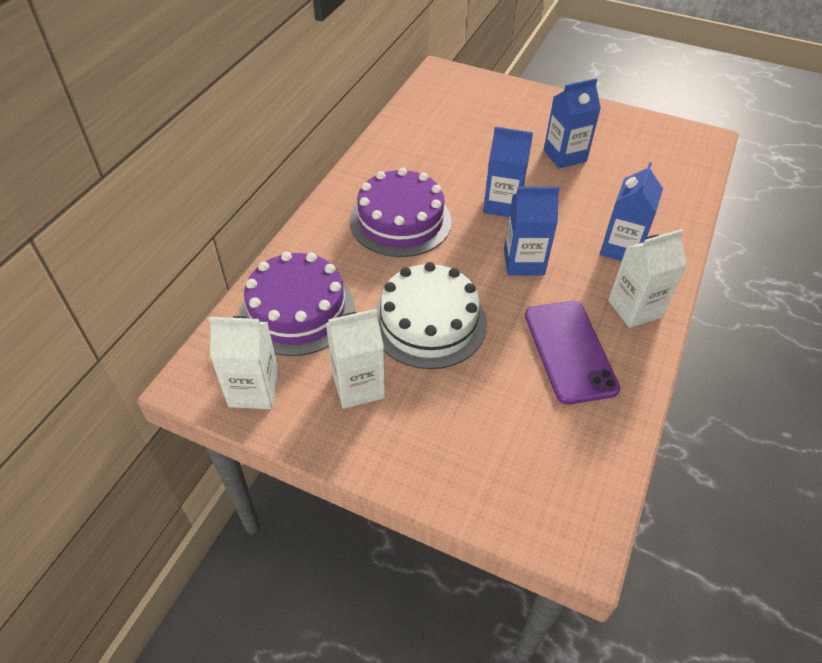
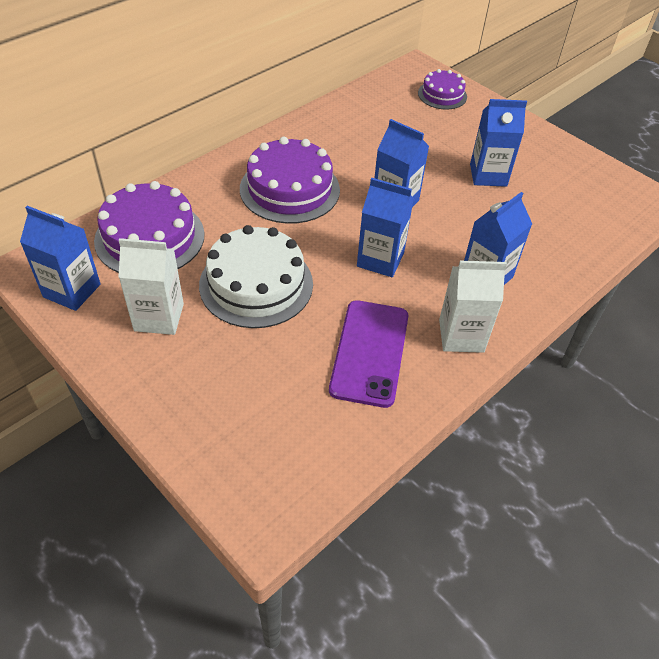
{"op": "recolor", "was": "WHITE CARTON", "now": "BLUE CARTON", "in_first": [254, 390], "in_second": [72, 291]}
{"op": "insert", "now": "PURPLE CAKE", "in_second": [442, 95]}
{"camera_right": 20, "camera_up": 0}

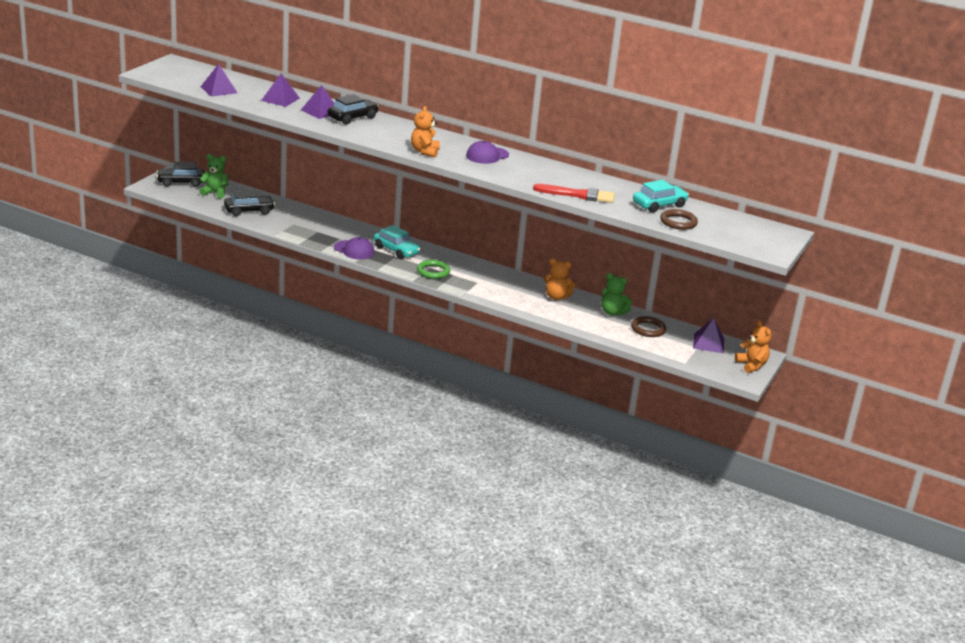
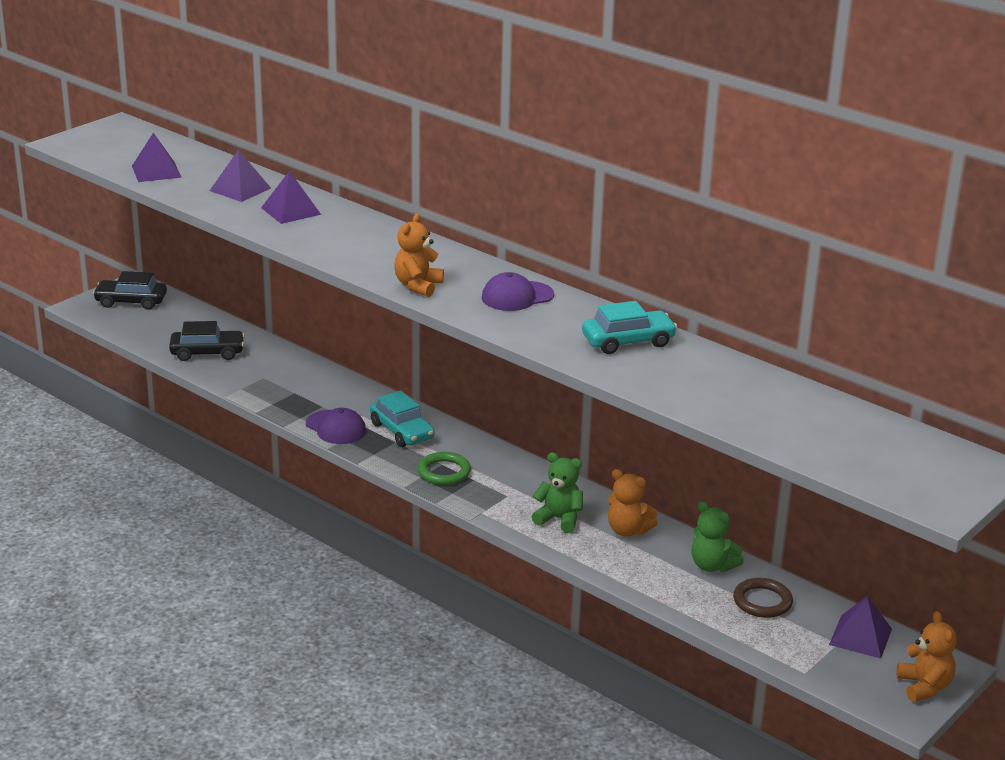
{"op": "move", "was": "LEAF-GREEN TEDDY", "in_first": [215, 193], "in_second": [559, 519]}
{"op": "delete", "was": "JET-BLACK TOY CAR", "in_first": [352, 118]}
{"op": "delete", "was": "CRIMSON BRUSH", "in_first": [578, 195]}
{"op": "move", "was": "TEAL TOY CAR", "in_first": [659, 205], "in_second": [628, 341]}
{"op": "delete", "was": "RUSSET HOOP", "in_first": [678, 222]}
{"camera_right": 15, "camera_up": 0}

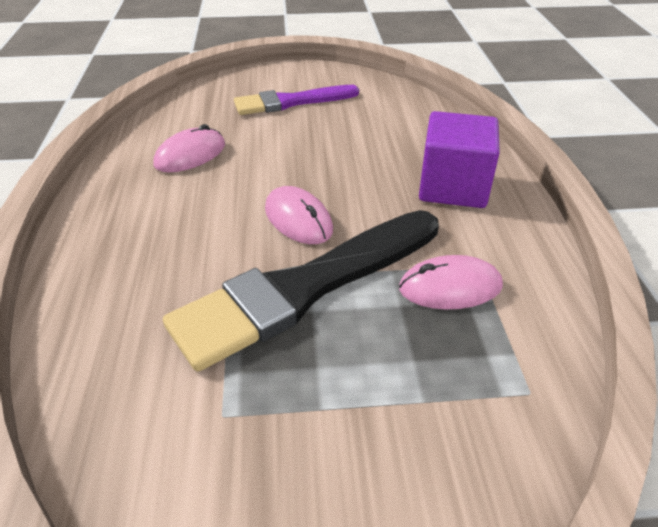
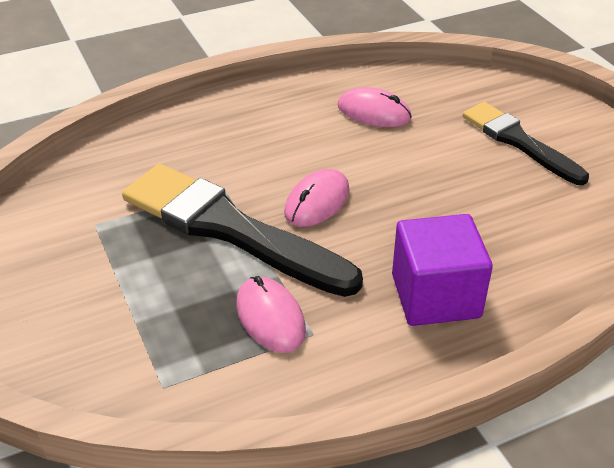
{"op": "recolor", "was": "PURPLE BRUSH", "now": "JET-BLACK BRUSH", "in_first": [291, 102], "in_second": [519, 142]}
{"camera_right": 70, "camera_up": 0}

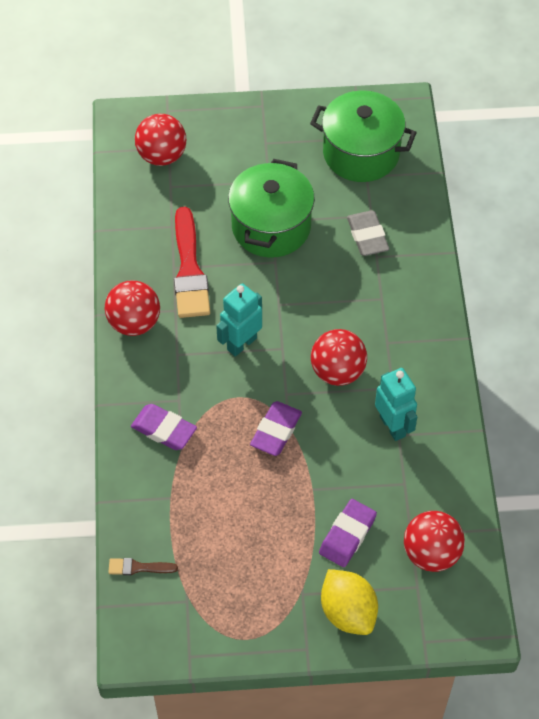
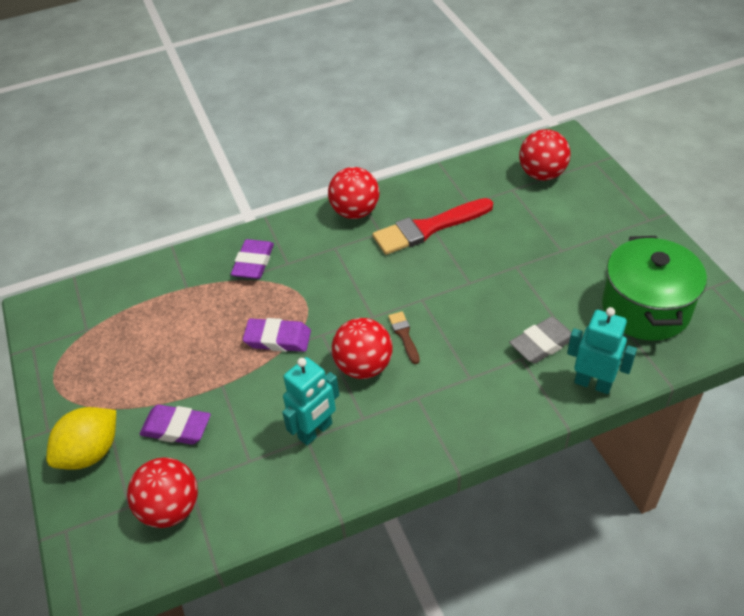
{"op": "move", "was": "RUSSET BRUSH", "in_first": [138, 567], "in_second": [404, 335]}
{"op": "move", "was": "TEAL ROBOT FIGURE", "in_first": [241, 343], "in_second": [593, 383]}
{"op": "delete", "was": "LEAF-GREEN POT", "in_first": [271, 226]}
{"camera_right": 75, "camera_up": -10}

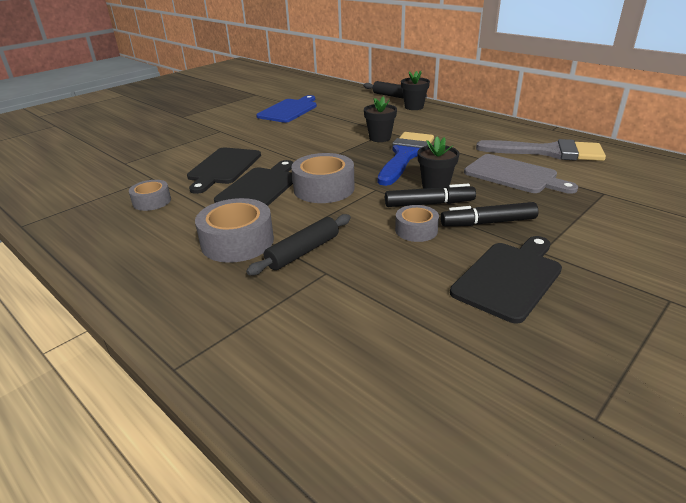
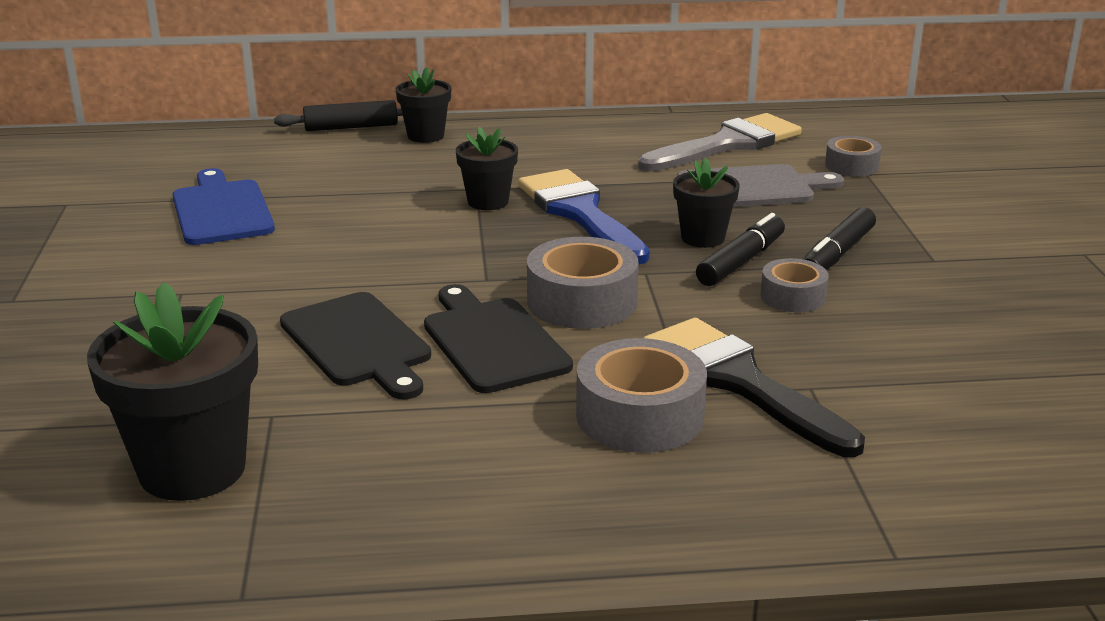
{"op": "move", "was": "GRAY TAPE", "in_first": [152, 201], "in_second": [851, 166]}
{"op": "replace", "was": "JET-BLACK ROLLING PIN", "now": "JET-BLACK BRUSH", "in_first": [303, 252], "in_second": [739, 382]}
{"op": "delete", "was": "JET-BLACK CUTTING BOARD", "in_first": [509, 278]}
{"op": "insert", "now": "JET-BLACK POTTED PLANT", "in_second": [192, 469]}
{"camera_right": -50, "camera_up": -5}

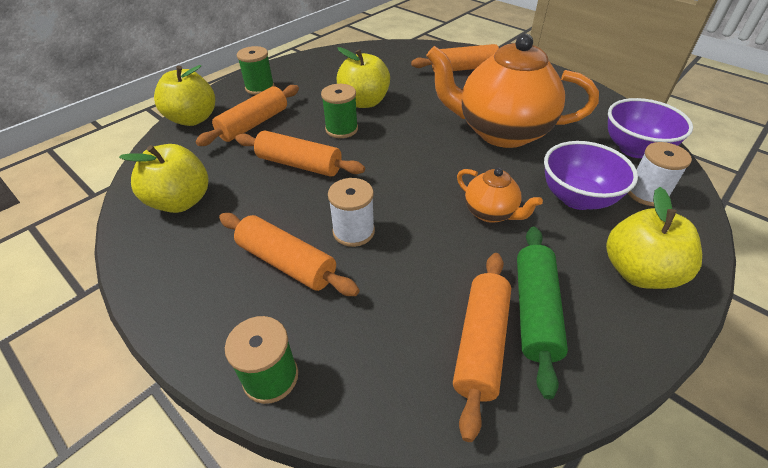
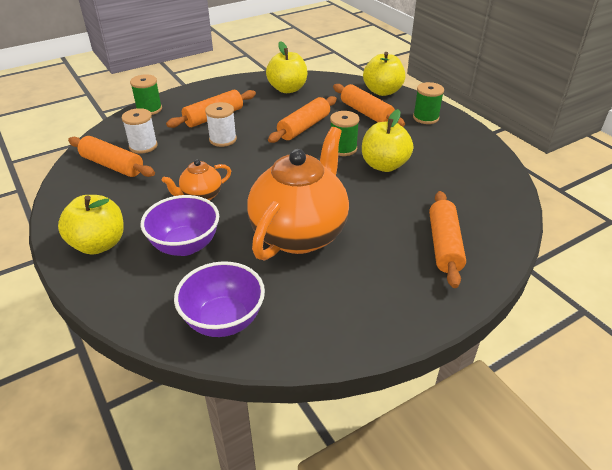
{"op": "delete", "was": "LEAF-GREEN ROLLING PIN", "in_first": [535, 311]}
{"op": "move", "was": "WHITE REEL OF THREAD", "in_first": [646, 193], "in_second": [143, 146]}
{"camera_right": 105, "camera_up": -5}

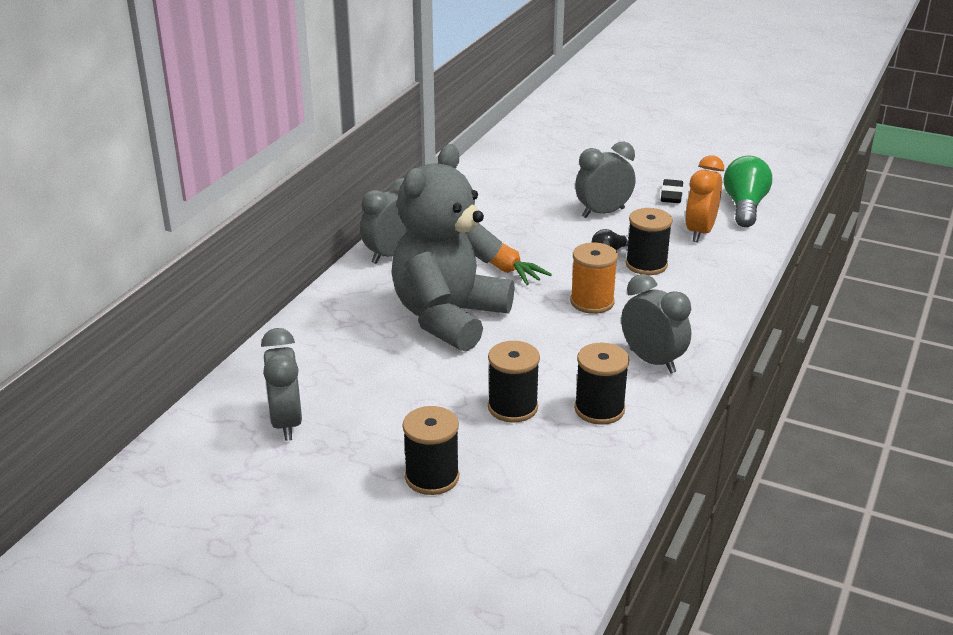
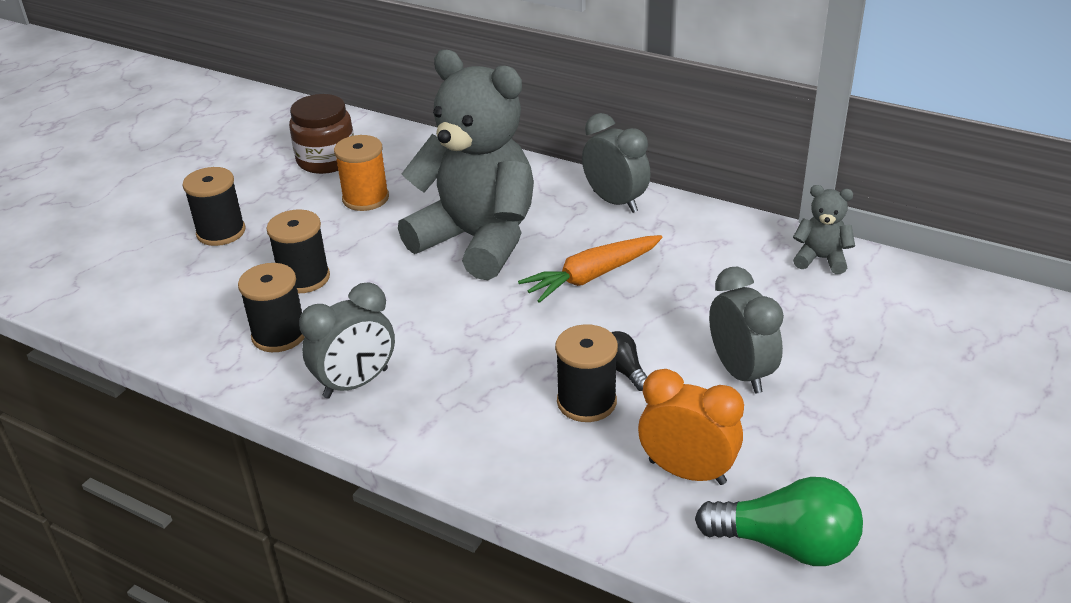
{"op": "replace", "was": "GRAY ALARM CLOCK", "now": "RUSSET JAM JAR", "in_first": [286, 423], "in_second": [326, 160]}
{"op": "move", "was": "BRIGHT ORANGE REEL OF THREAD", "in_first": [592, 302], "in_second": [365, 198]}
{"op": "delete", "was": "JET-BLACK GUM ERASER", "in_first": [671, 195]}
{"op": "insert", "now": "GRAY TEDDY", "in_second": [821, 259]}
{"camera_right": 95, "camera_up": 5}

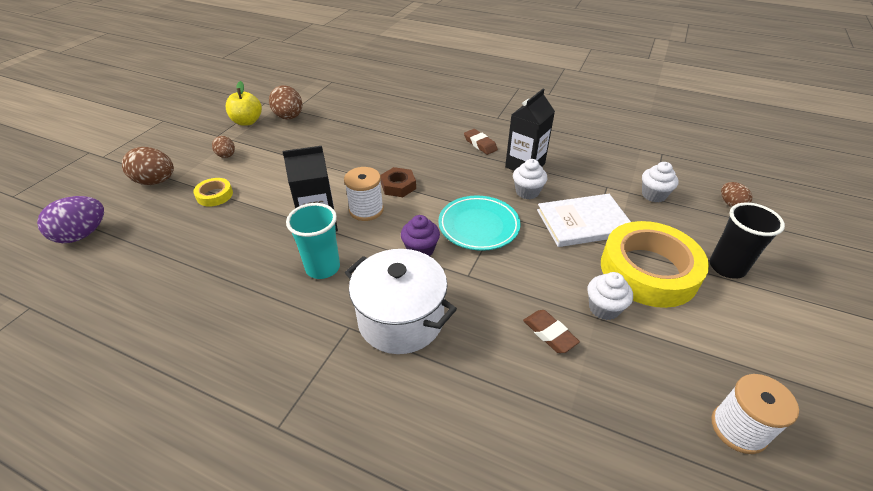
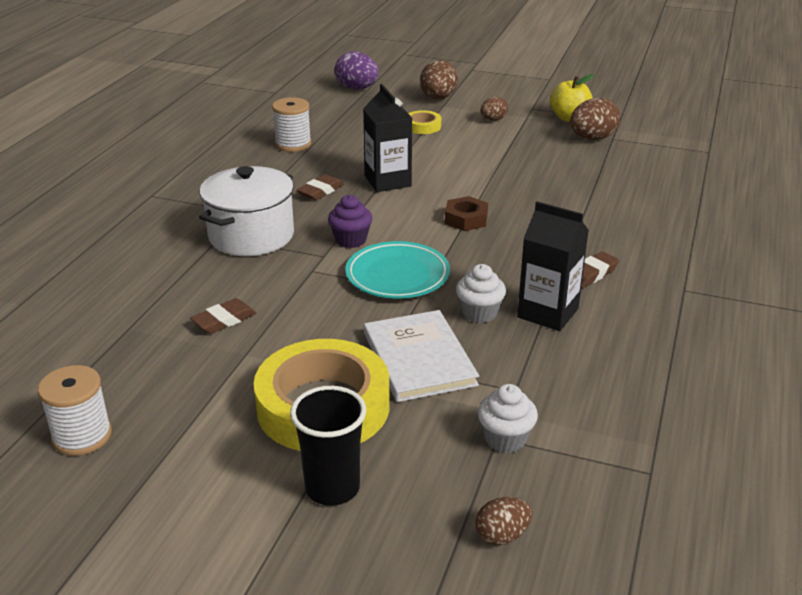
{"op": "replace", "was": "TEAL CUP", "now": "RUSSET GUM ERASER", "in_first": [323, 268], "in_second": [320, 191]}
{"op": "move", "was": "WHITE REEL OF THREAD", "in_first": [366, 210], "in_second": [293, 144]}
{"op": "delete", "was": "WHITE MUFFIN", "in_first": [604, 308]}
{"camera_right": 85, "camera_up": -10}

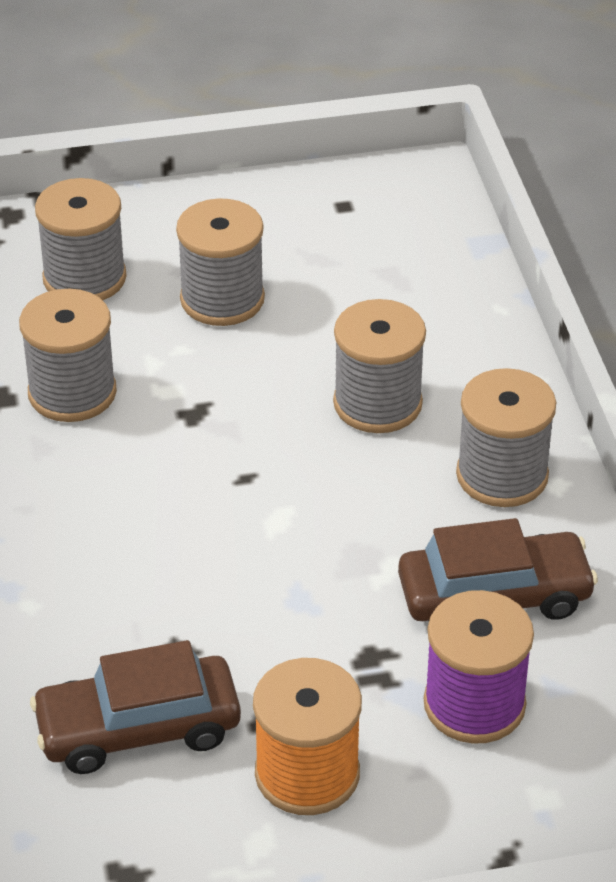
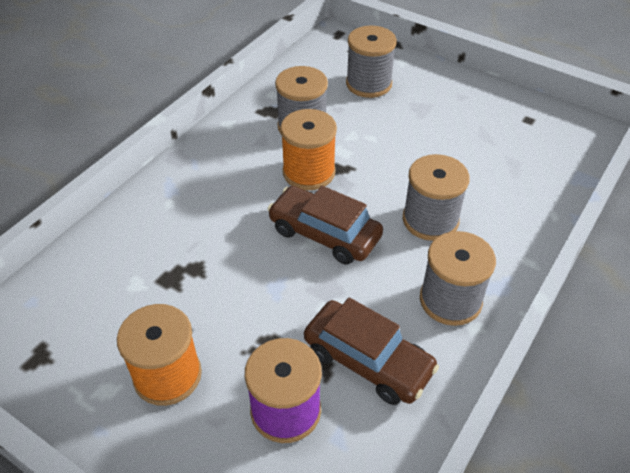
{"op": "move", "was": "RUSSET TOY CAR", "in_first": [138, 728], "in_second": [324, 234]}
{"op": "delete", "was": "GRAY REEL OF THREAD", "in_first": [222, 299]}
{"op": "insert", "now": "BRIGHT ORANGE REEL OF THREAD", "in_second": [309, 172]}
{"camera_right": 45, "camera_up": 5}

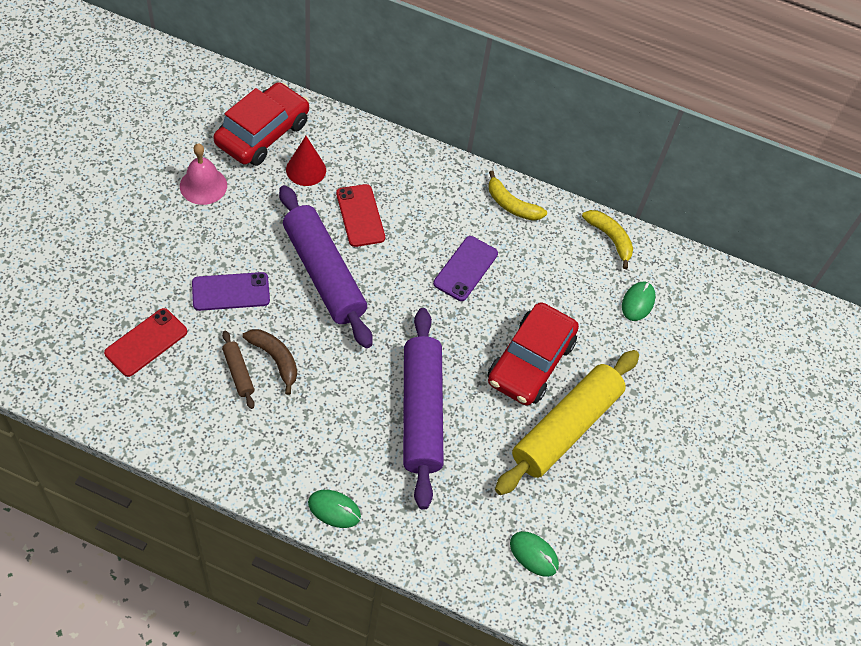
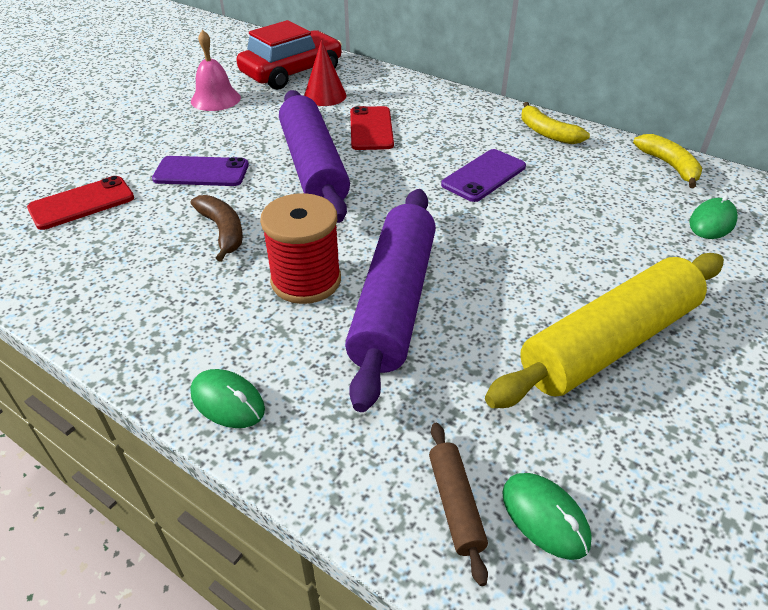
{"op": "move", "was": "RUSSET ROLLING PIN", "in_first": [238, 372], "in_second": [455, 504]}
{"op": "delete", "was": "CRIMSON TOY CAR", "in_first": [530, 362]}
{"op": "insert", "now": "CRIMSON REEL OF THREAD", "in_second": [306, 280]}
{"camera_right": 20, "camera_up": -15}

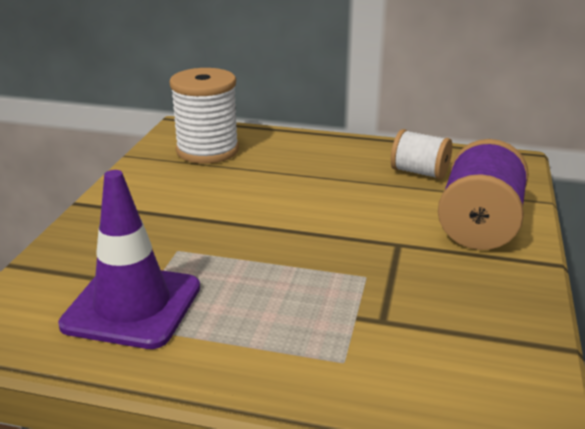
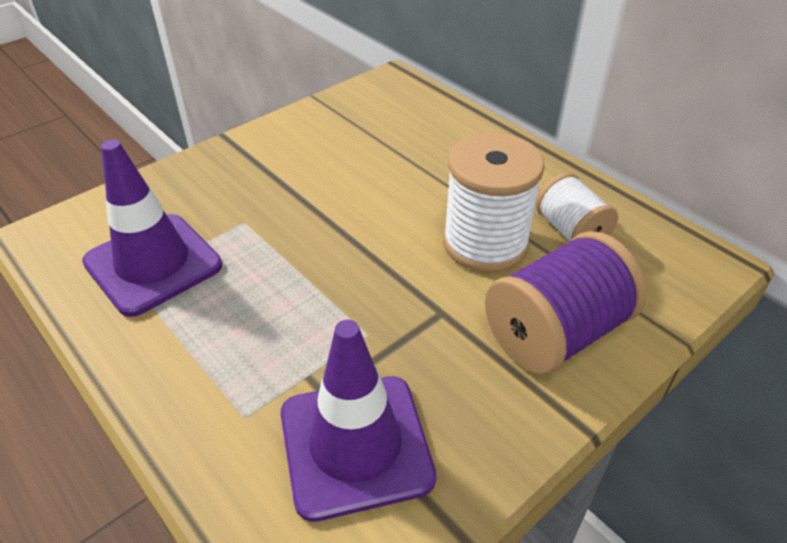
{"op": "move", "was": "WHITE REEL OF THREAD", "in_first": [207, 150], "in_second": [485, 243]}
{"op": "insert", "now": "PURPLE TRAFFIC CONE", "in_second": [355, 445]}
{"camera_right": 35, "camera_up": 15}

